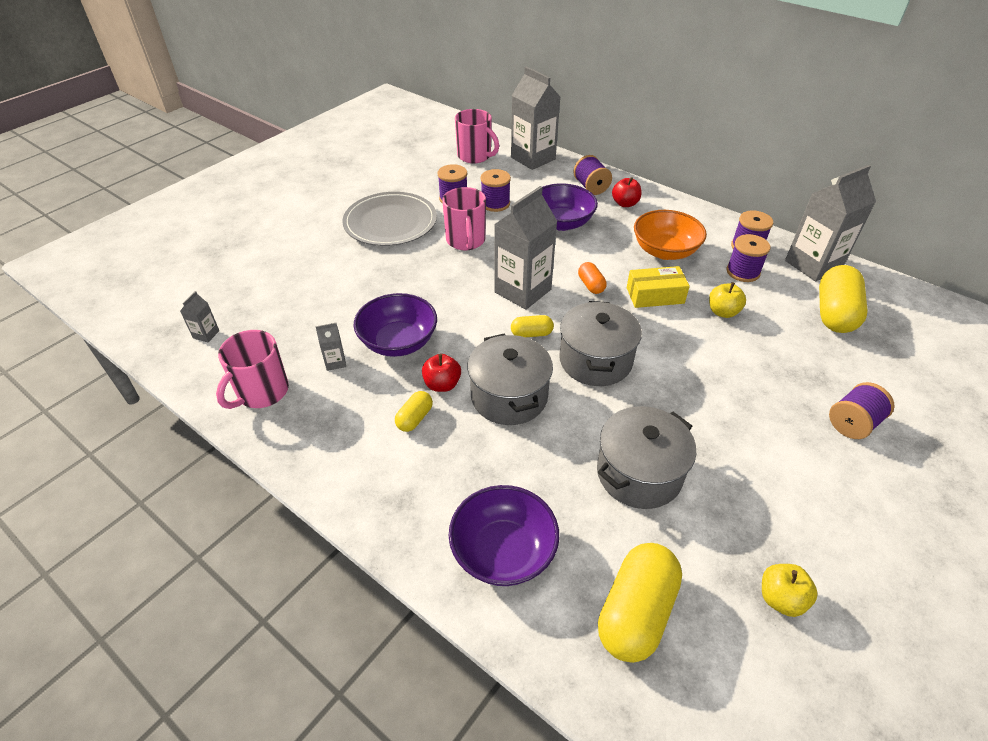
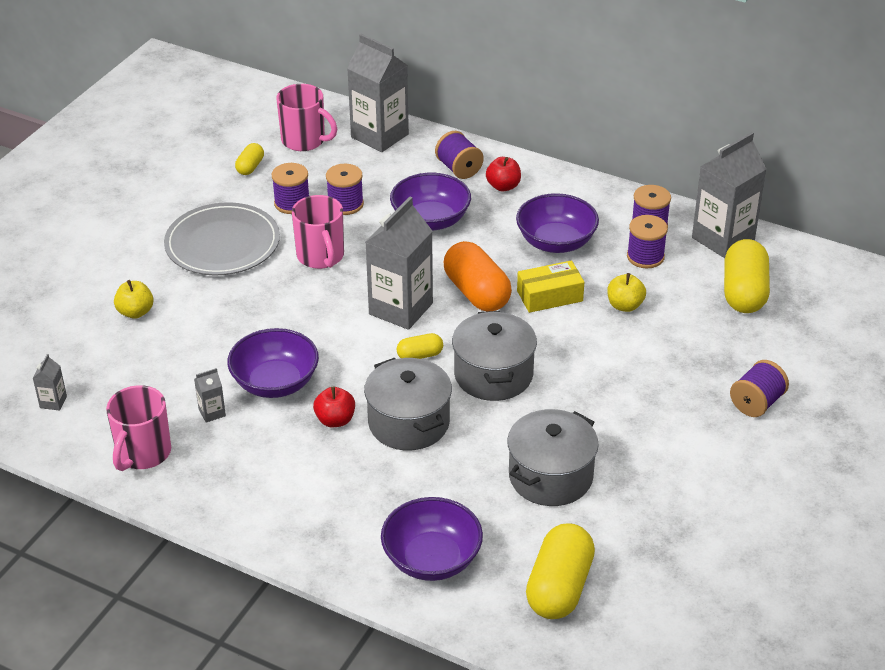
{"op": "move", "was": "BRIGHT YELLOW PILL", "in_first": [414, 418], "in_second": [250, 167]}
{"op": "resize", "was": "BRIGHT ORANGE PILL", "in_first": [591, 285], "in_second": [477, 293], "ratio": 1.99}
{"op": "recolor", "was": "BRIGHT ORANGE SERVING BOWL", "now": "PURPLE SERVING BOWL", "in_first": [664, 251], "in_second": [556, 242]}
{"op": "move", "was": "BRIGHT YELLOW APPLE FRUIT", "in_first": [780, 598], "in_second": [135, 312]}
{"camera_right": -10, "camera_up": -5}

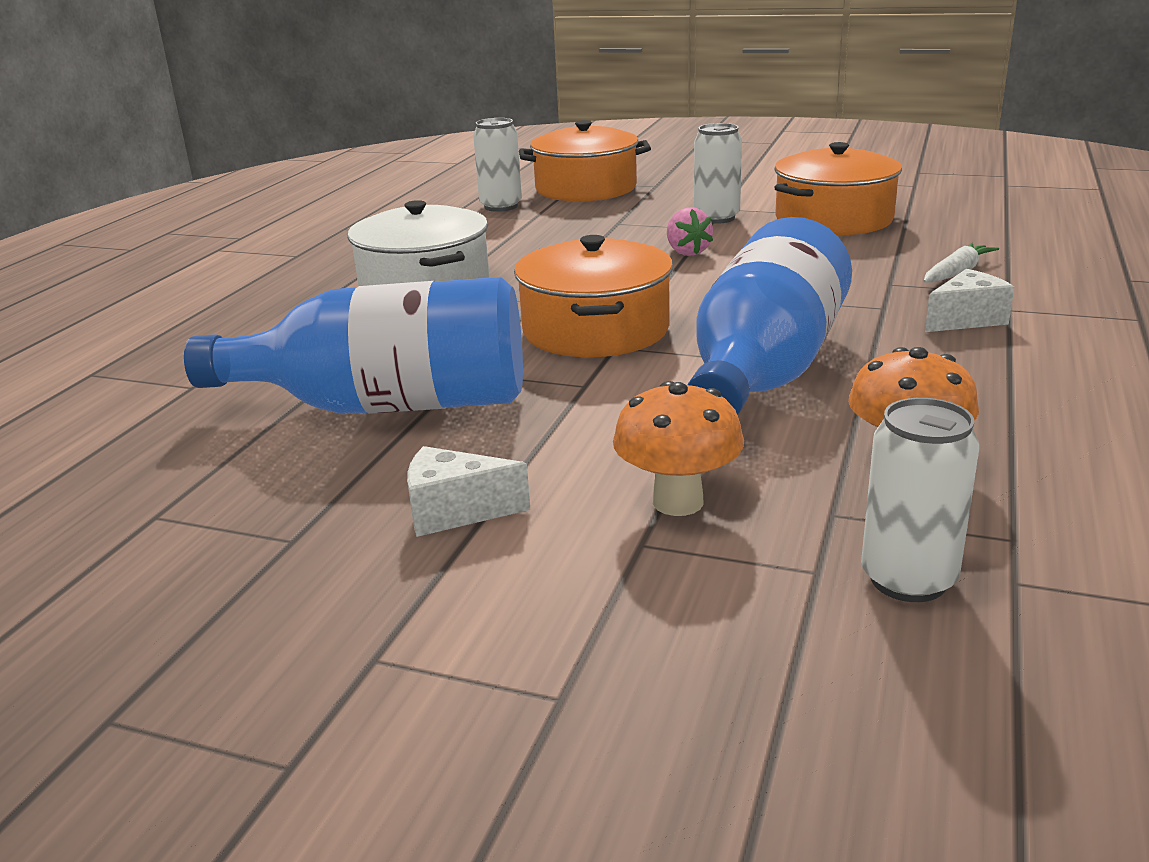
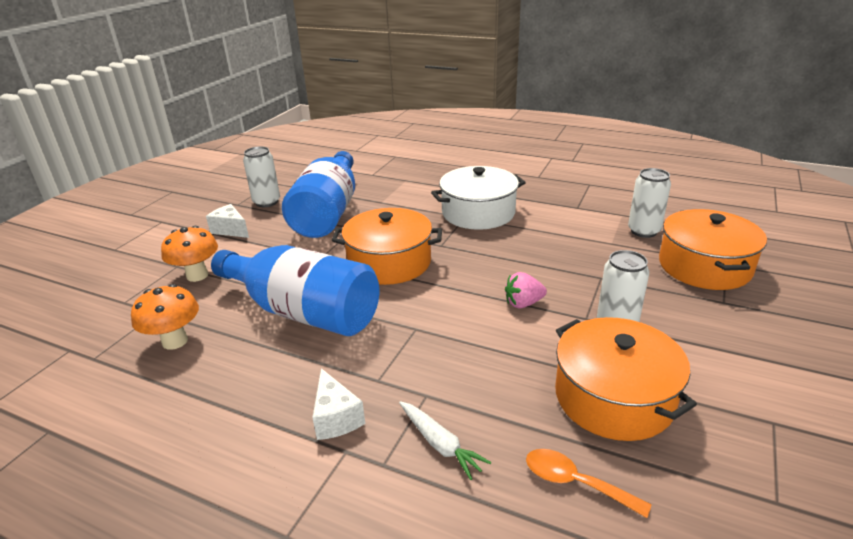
{"op": "rotate", "was": "WHITE CHEESE", "in_first": [455, 512], "in_second": [230, 230], "clockwise": -60}
{"op": "move", "was": "WHITE CAN", "in_first": [908, 579], "in_second": [267, 202]}
{"op": "insert", "now": "BRIGHT ORANGE TABLESPOON", "in_second": [575, 482]}
{"camera_right": 95, "camera_up": 5}

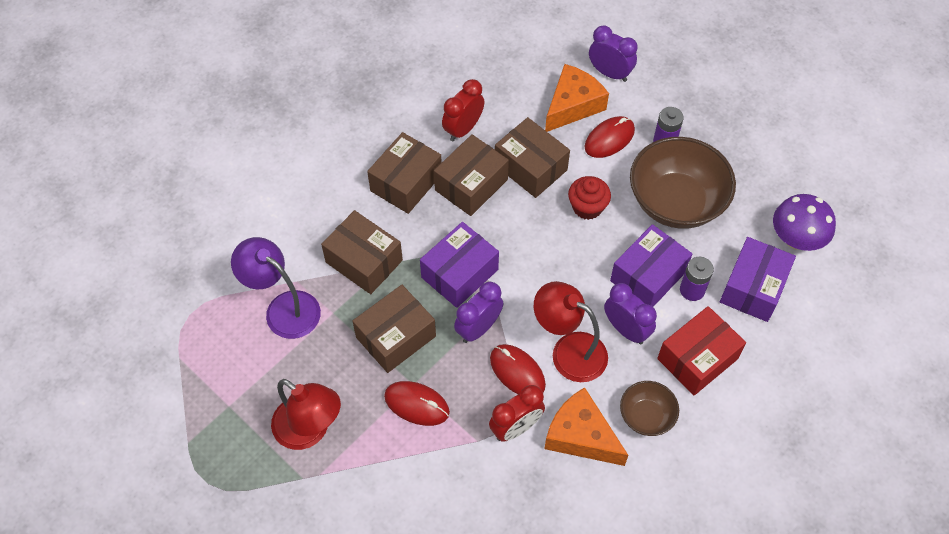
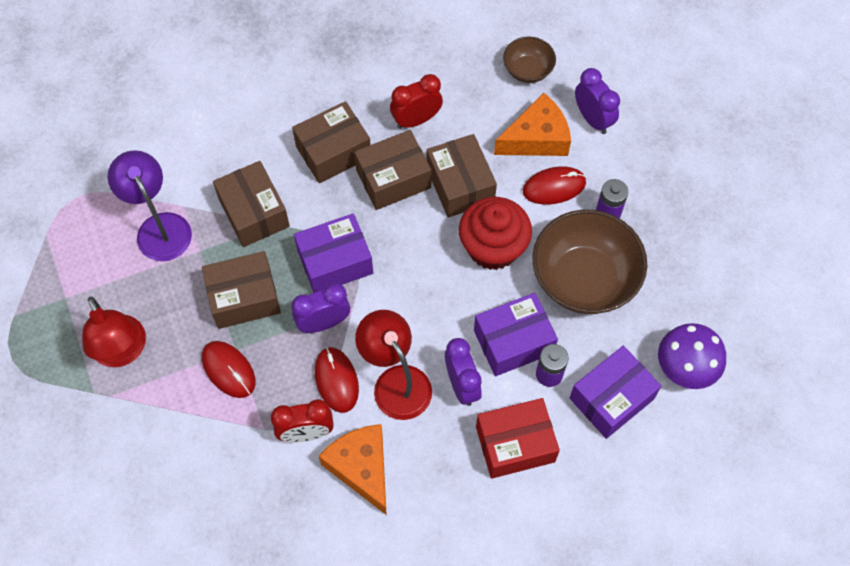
{"op": "resize", "was": "CRIMSON MUFFIN", "in_first": [587, 207], "in_second": [493, 247], "ratio": 1.59}
{"op": "move", "was": "RUSSET SERVING BOWL", "in_first": [646, 416], "in_second": [527, 70]}
{"camera_right": 25, "camera_up": 5}

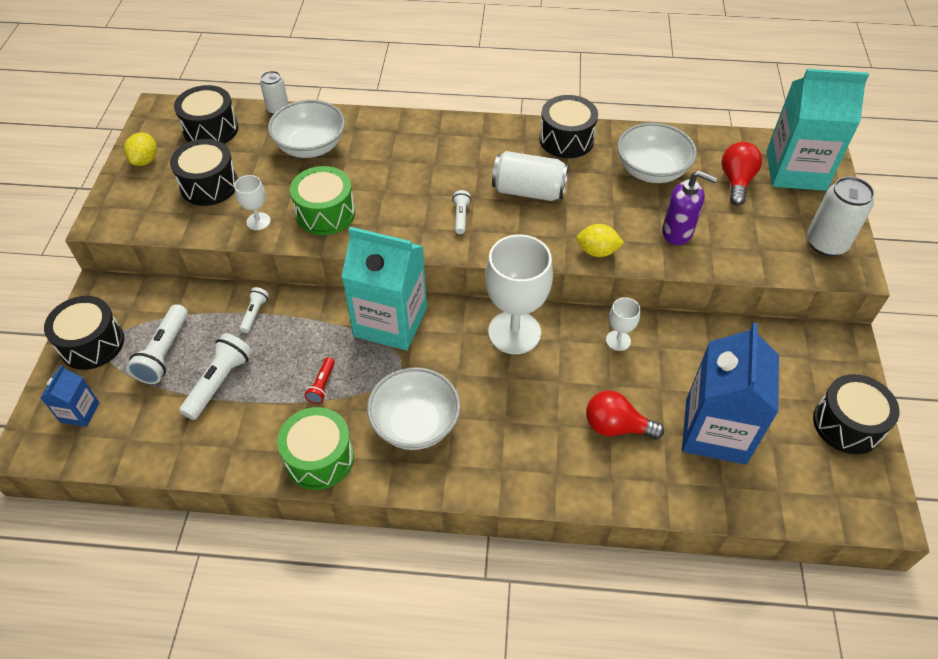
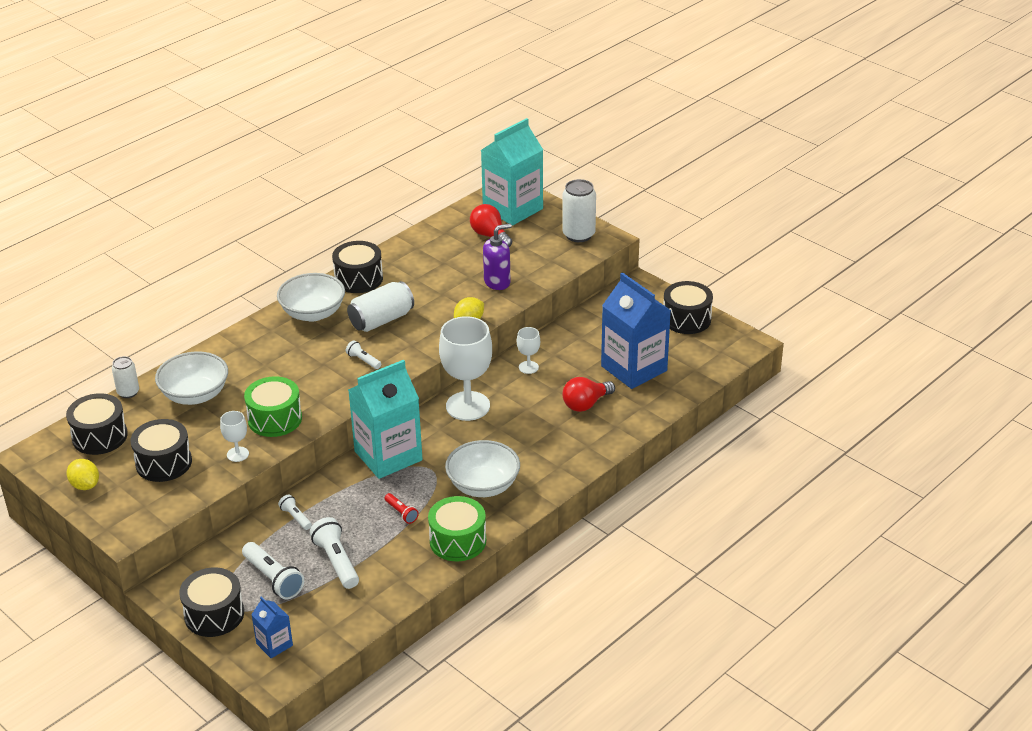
{"op": "move", "was": "WHITE SERVING BOWL", "in_first": [651, 171], "in_second": [313, 313]}
{"camera_right": -50, "camera_up": -15}

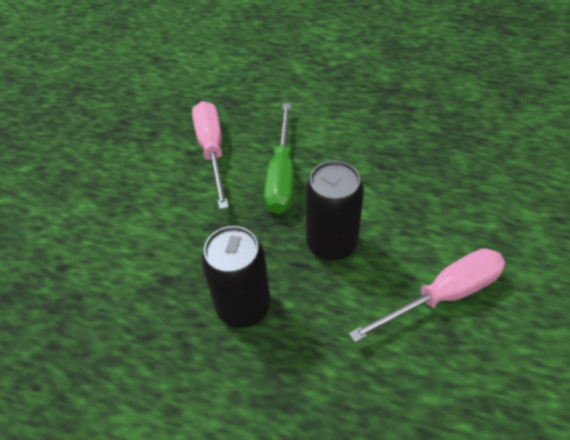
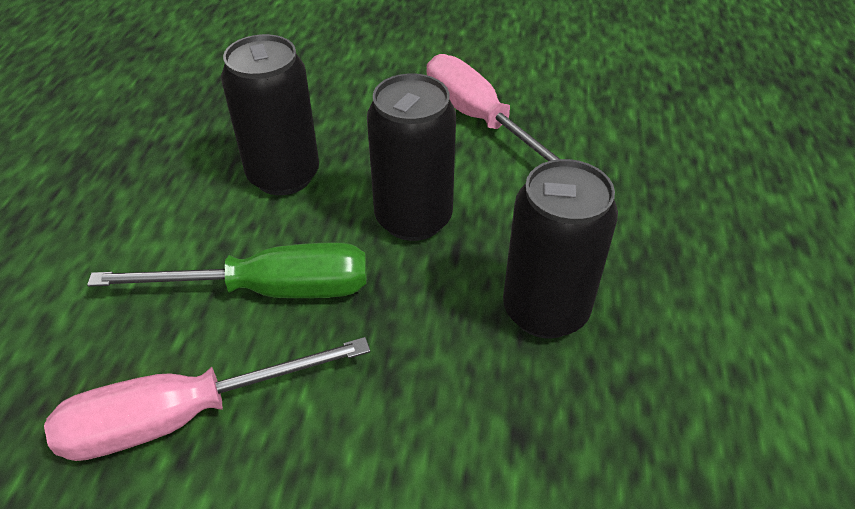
{"op": "insert", "now": "JET-BLACK CAN", "in_second": [283, 175]}
{"camera_right": -100, "camera_up": -5}

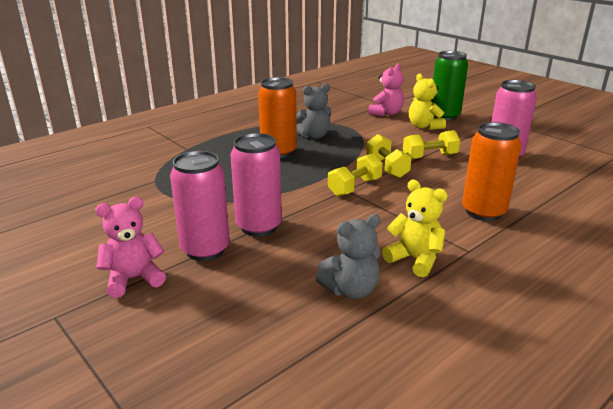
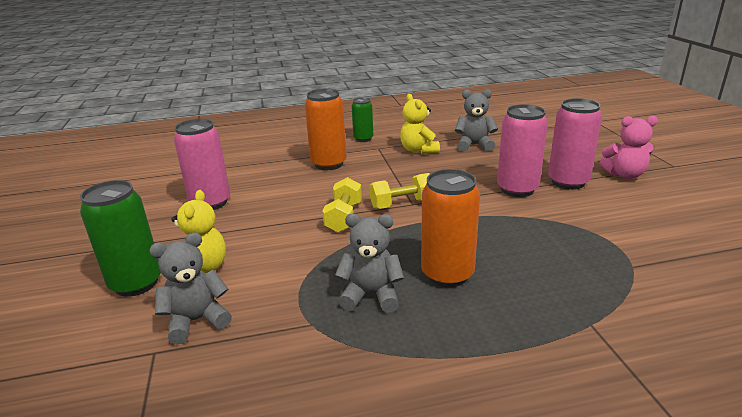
{"op": "recolor", "was": "PINK TEDDY", "now": "GRAY TEDDY", "in_first": [386, 113], "in_second": [197, 320]}
{"op": "delete", "was": "BRIGHT YELLOW HAND WEIGHT", "in_first": [429, 156]}
{"op": "insert", "now": "LEAF-GREEN CAN", "in_second": [363, 139]}
{"camera_right": -150, "camera_up": 0}

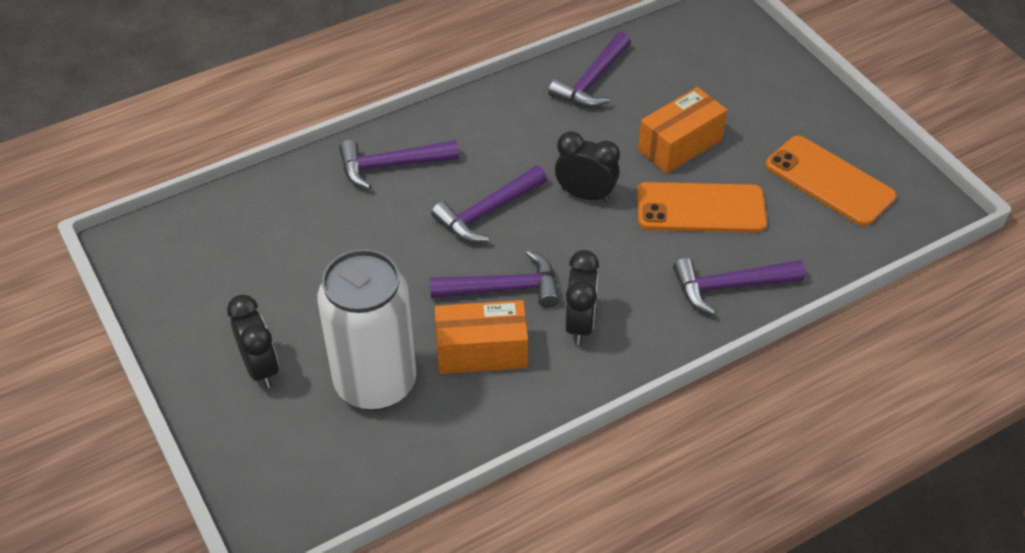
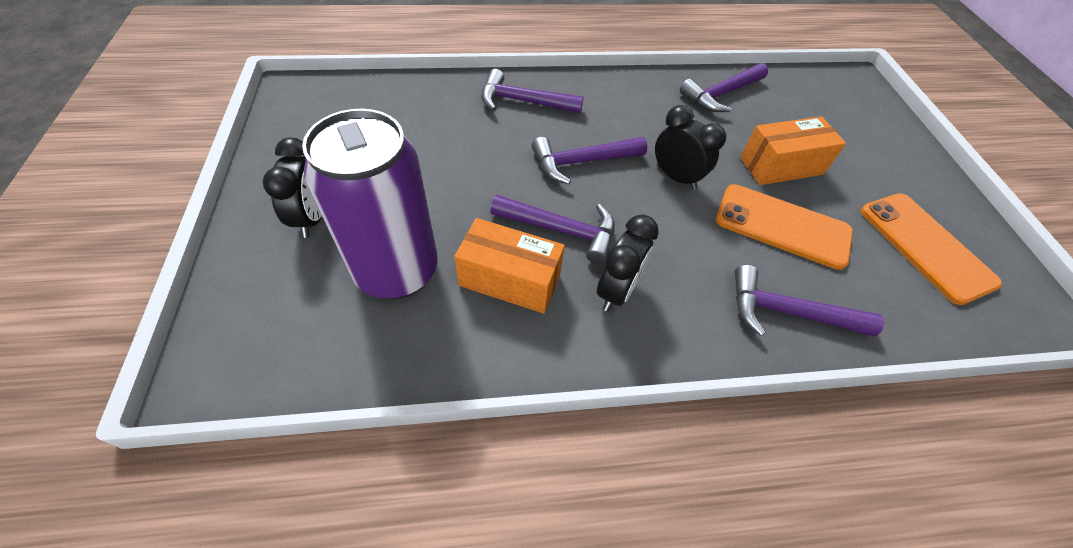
{"op": "recolor", "was": "WHITE CAN", "now": "PURPLE CAN", "in_first": [375, 383], "in_second": [397, 271]}
{"camera_right": 20, "camera_up": 5}

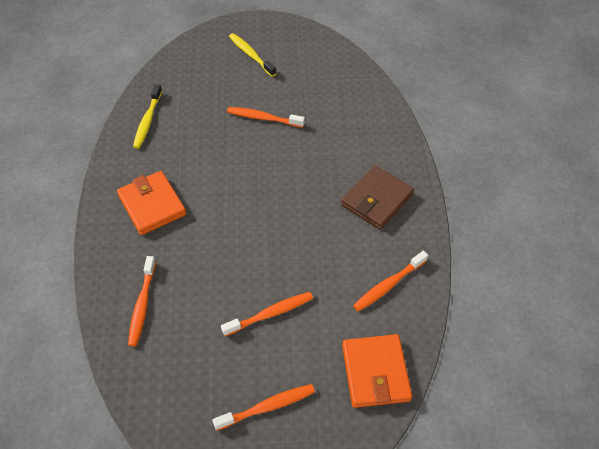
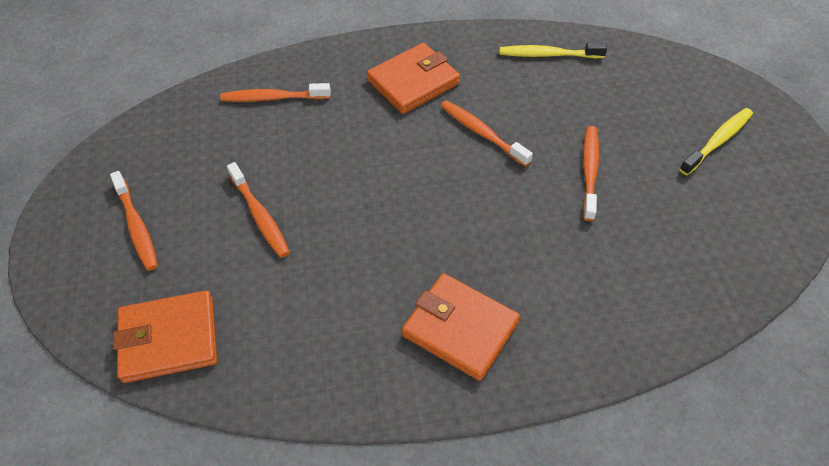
{"op": "recolor", "was": "RUSSET BILLFOLD", "now": "BRIGHT ORANGE BILLFOLD", "in_first": [377, 200], "in_second": [460, 328]}
{"op": "move", "was": "BRIGHT ORANGE DENTAL BRUSH", "in_first": [388, 285], "in_second": [482, 133]}
{"camera_right": 85, "camera_up": 0}

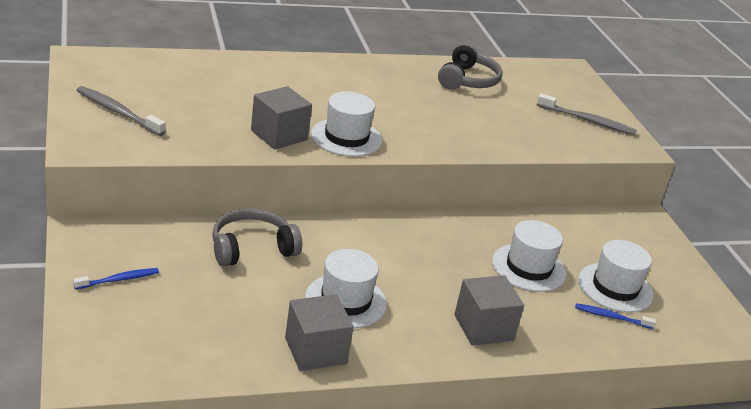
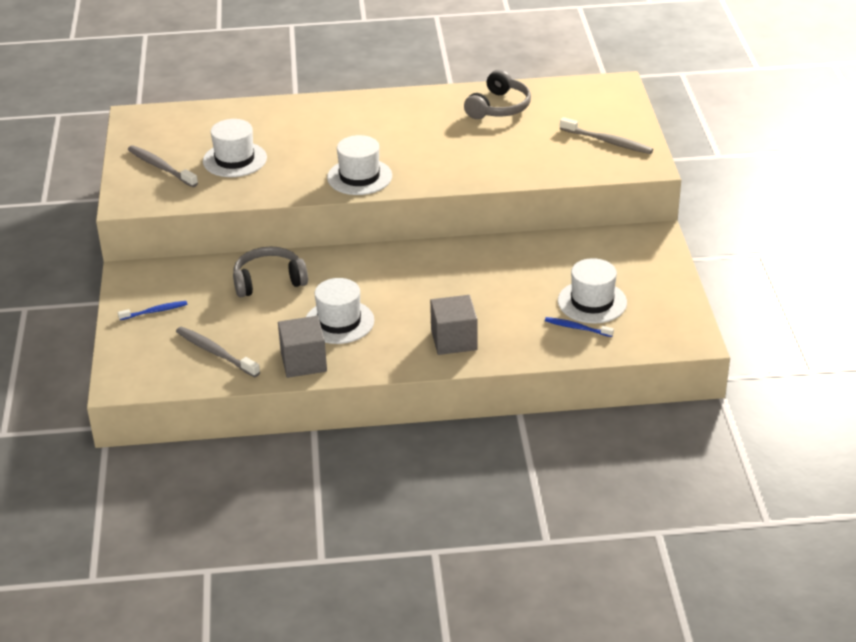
{"op": "delete", "was": "GRAY BLOCK", "in_first": [279, 135]}
{"op": "move", "was": "WHITE TOP HAT", "in_first": [528, 268], "in_second": [234, 160]}
{"op": "insert", "now": "GRAY DENTAL BRUSH", "in_second": [216, 353]}
{"camera_right": 15, "camera_up": 5}

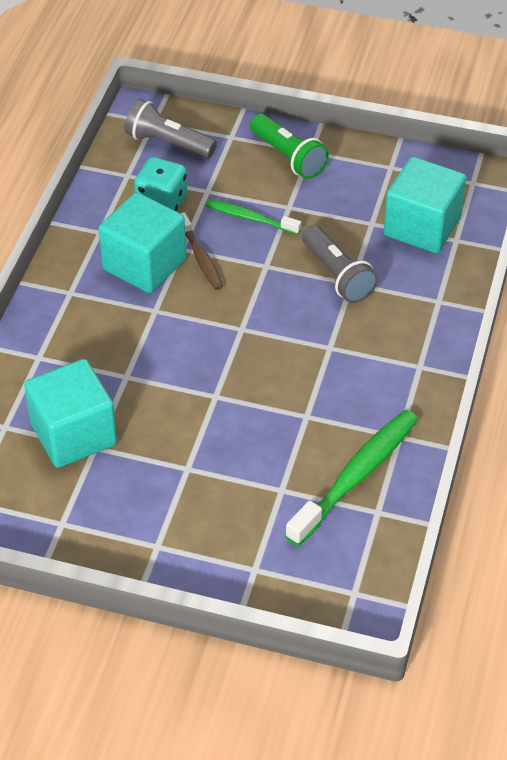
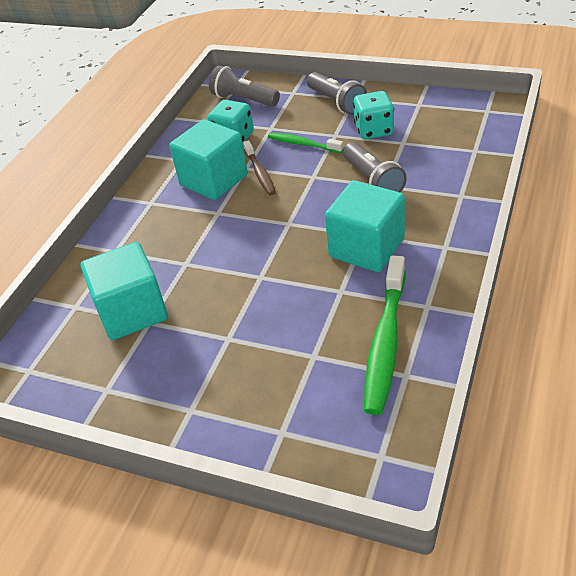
{"op": "recolor", "was": "LEAF-GREEN POCKET TORCH", "now": "GRAY POCKET TORCH", "in_first": [288, 157], "in_second": [336, 103]}
{"op": "rotate", "was": "LEAF-GREEN DENTAL BRUSH", "in_first": [356, 476], "in_second": [385, 342], "clockwise": 150}
{"op": "move", "was": "TEAL BLOCK", "in_first": [422, 227], "in_second": [366, 248]}
{"op": "insert", "now": "TEAL GAME DIE", "in_second": [374, 130]}
{"camera_right": 10, "camera_up": -5}

